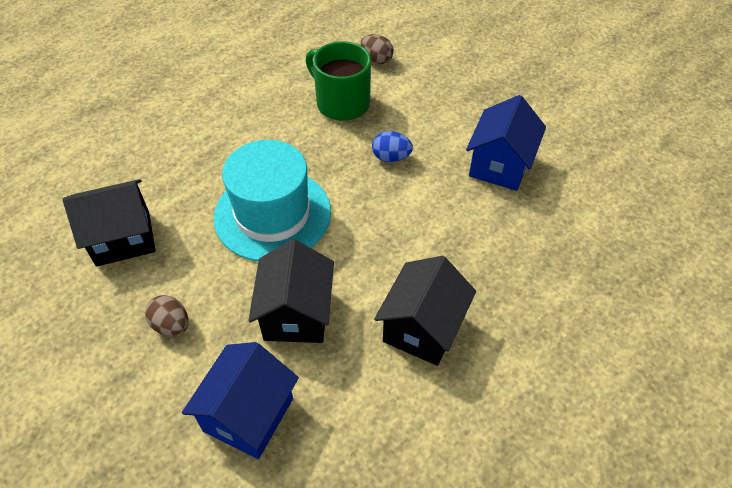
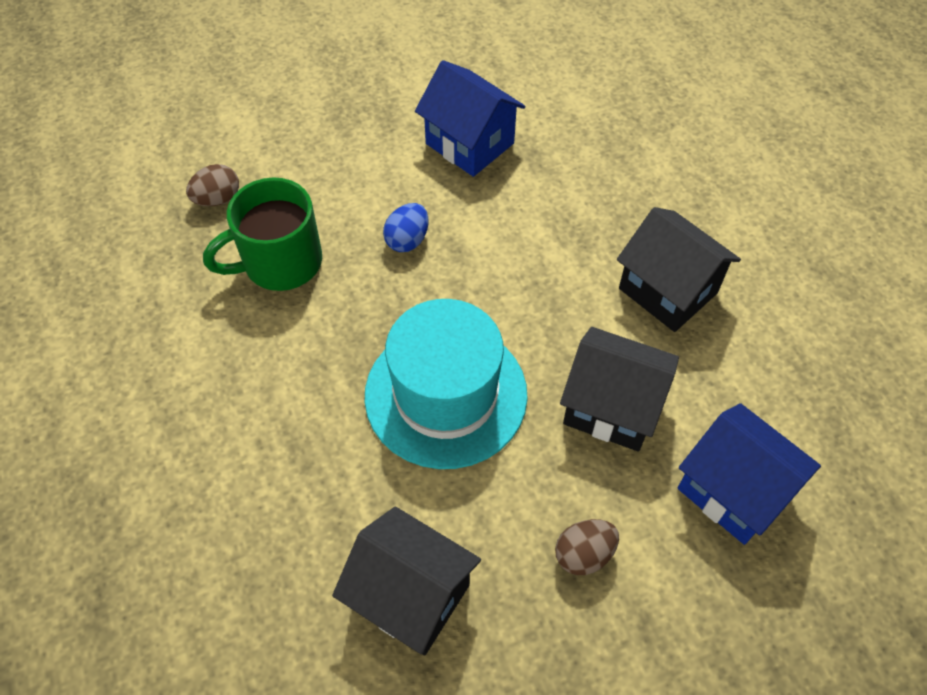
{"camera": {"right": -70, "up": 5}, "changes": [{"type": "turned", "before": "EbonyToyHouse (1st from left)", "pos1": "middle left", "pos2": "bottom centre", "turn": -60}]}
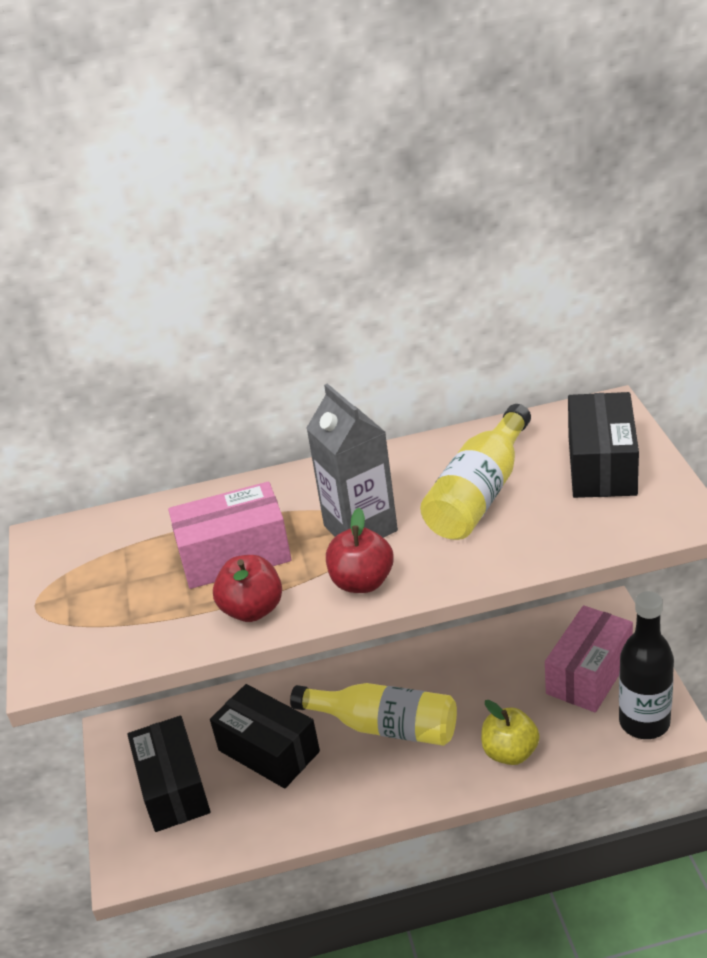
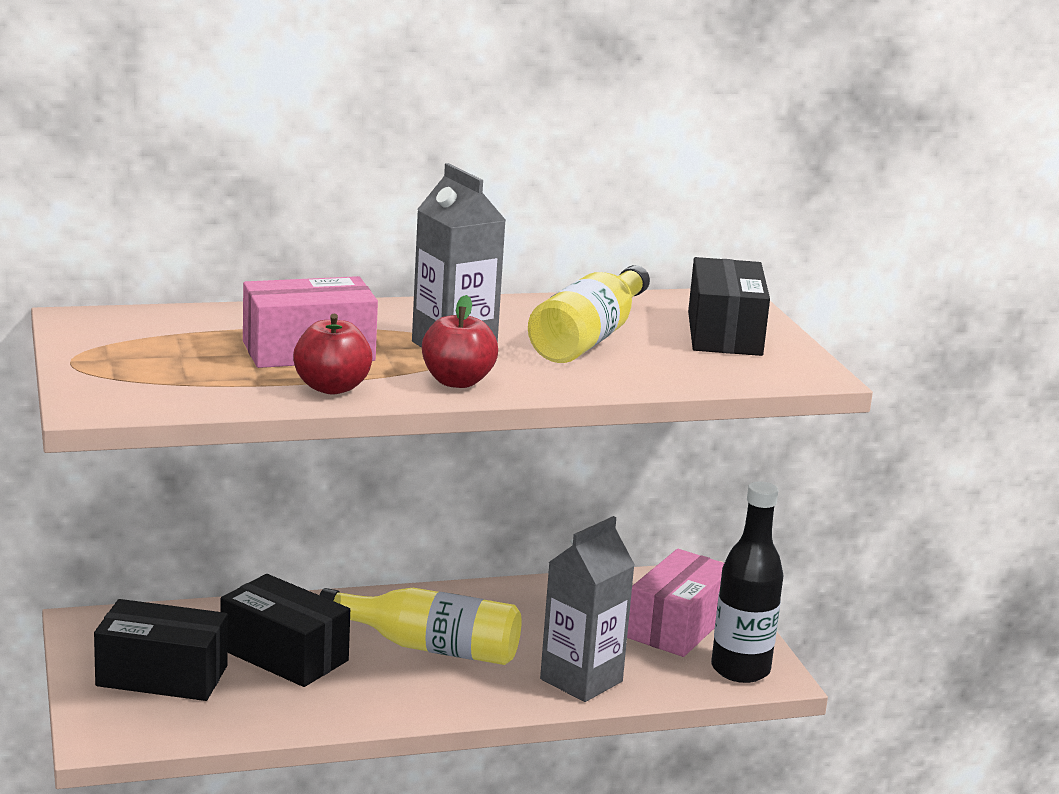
{"camera": {"right": -10, "up": -15}, "changes": [{"type": "replaced", "before": "GoldenApple", "after": "GreyJuiceCarton (2nd from left)", "pos1": "bottom right", "pos2": "bottom centre"}, {"type": "turned", "before": "EbonyParcel (1st from left)", "pos1": "bottom left", "pos2": "bottom left", "turn": -60}]}
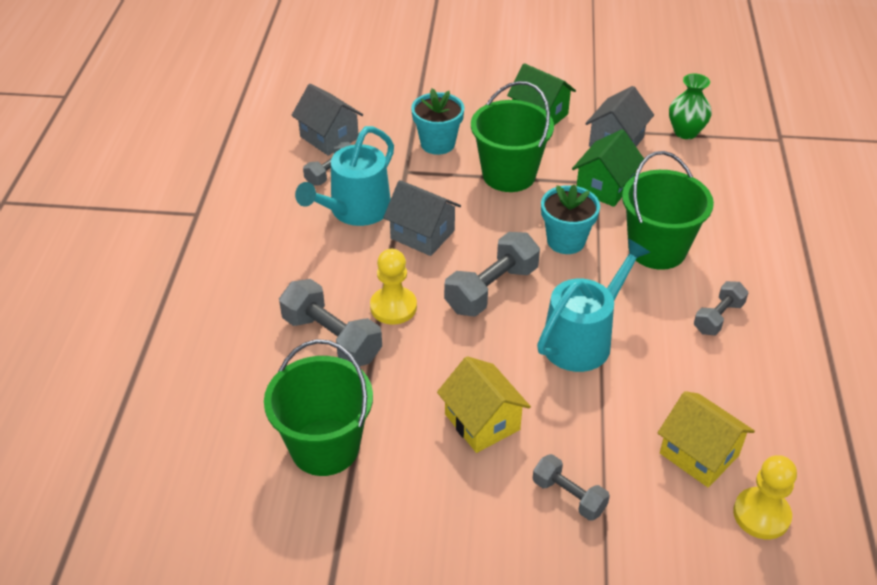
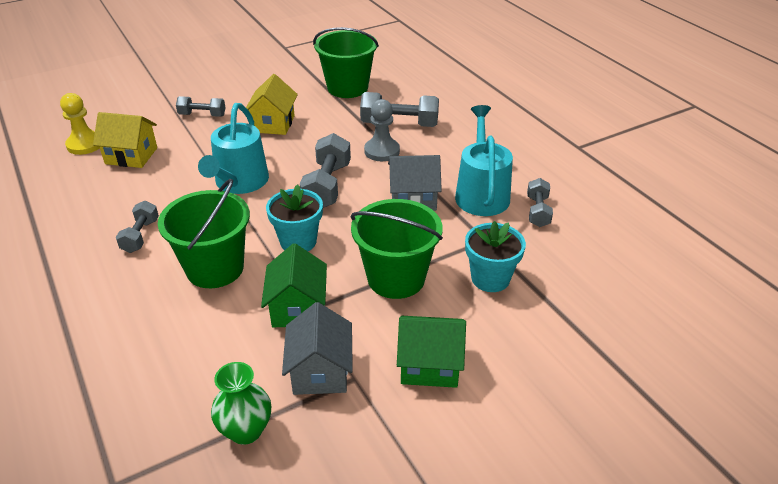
{"camera": {"right": 145, "up": -5}, "changes": [{"type": "removed", "before": "GreyToyHouse (1st from left)", "pos1": "top centre"}, {"type": "recoloured", "before": "GoldenPawn (1st from left)", "after": "GreyPawn", "pos1": "centre", "pos2": "top centre"}, {"type": "turned", "before": "GoldenToyHouse (1st from left in the first image)", "pos1": "bottom centre", "pos2": "top centre", "turn": 75}]}
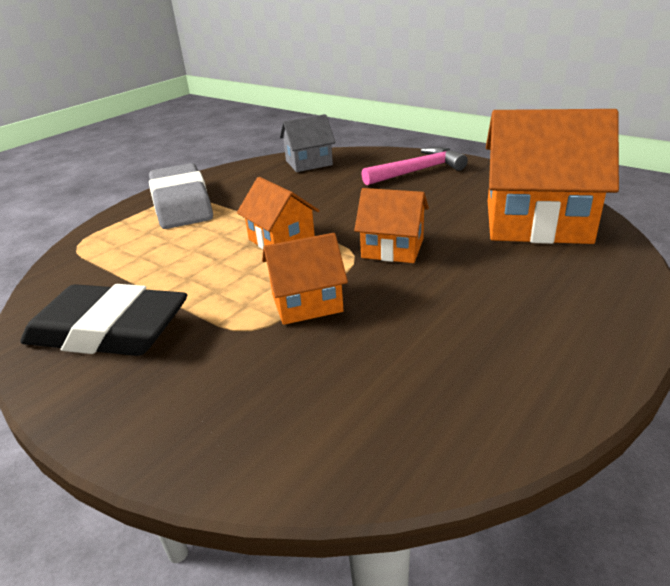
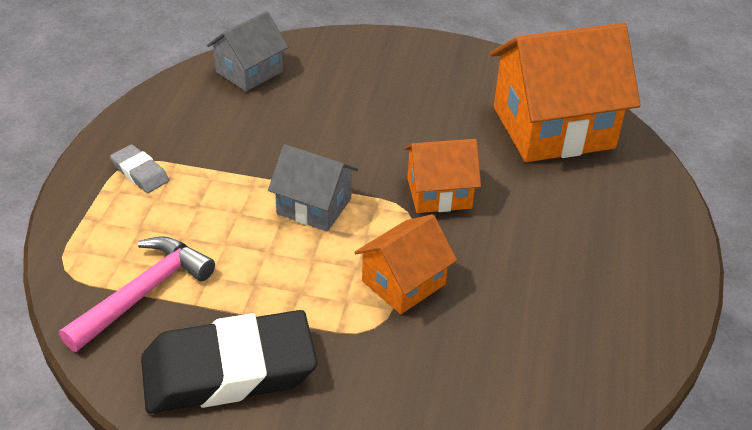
{"camera": {"right": -30, "up": 10}, "changes": [{"type": "moved", "before": "RosePinkHammer", "pos1": "top centre", "pos2": "bottom left"}, {"type": "recoloured", "before": "BrightOrangeToyHouse (1st from left)", "after": "GreyToyHouse (2nd from left)", "pos1": "centre", "pos2": "centre"}, {"type": "resized", "before": "GreyEraser", "pos1": "middle left", "pos2": "middle left", "scale": 0.44}]}
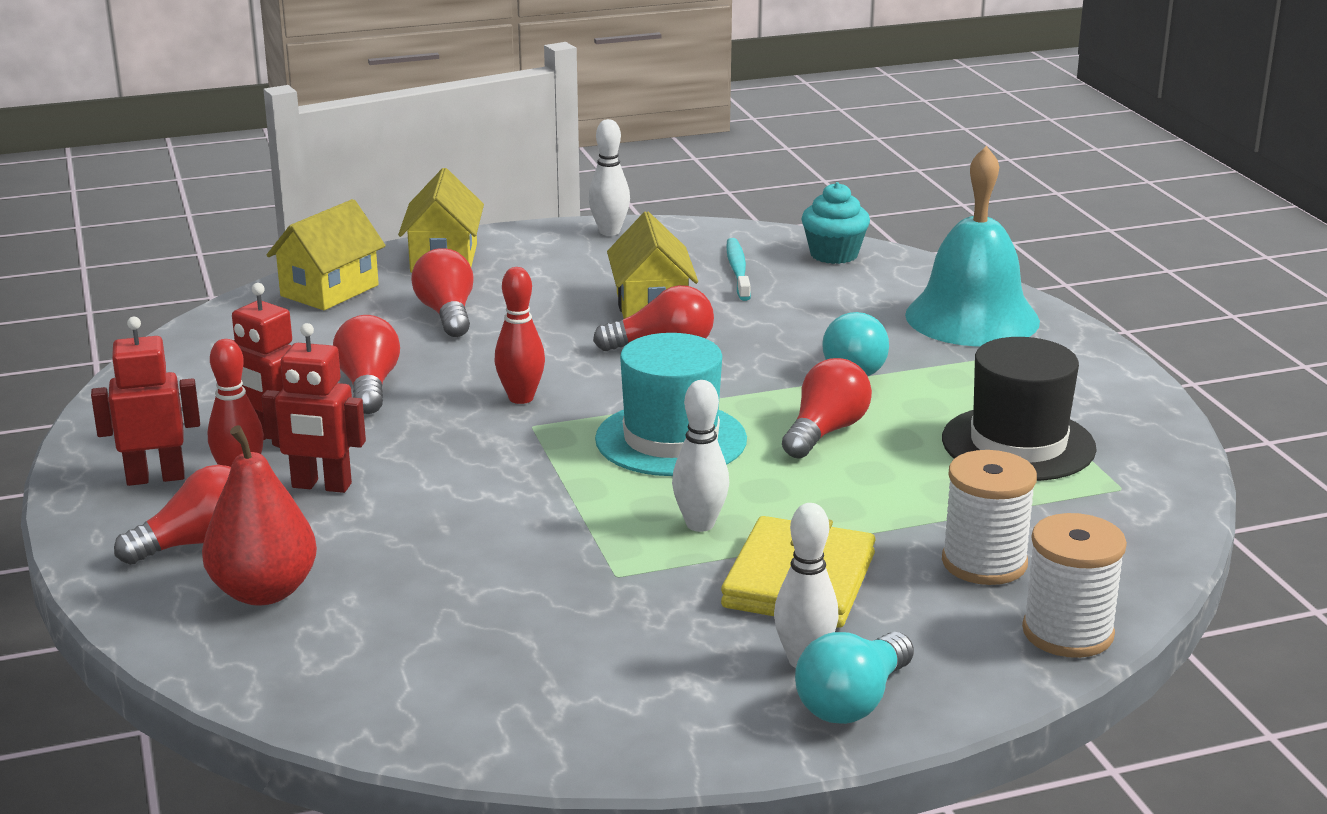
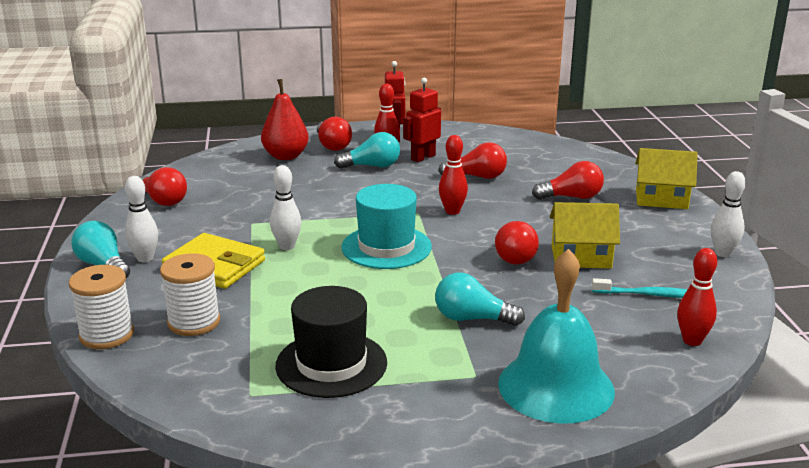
{"camera": {"right": 100, "up": 0}, "changes": [{"type": "removed", "before": "GoldenToyHouse (1st from left)", "pos1": "top left"}, {"type": "moved", "before": "ScarletLightbulb (5th from left in the first image)", "after": "ScarletLightbulb (1st from left)", "pos1": "centre", "pos2": "middle left"}, {"type": "replaced", "before": "ScarletRobotFigure (3rd from left)", "after": "AquaLightbulb (2nd from left)", "pos1": "middle left", "pos2": "top centre"}, {"type": "replaced", "before": "AquaMuffin", "after": "ScarletSkittle (3rd from left)", "pos1": "top centre", "pos2": "middle right"}]}
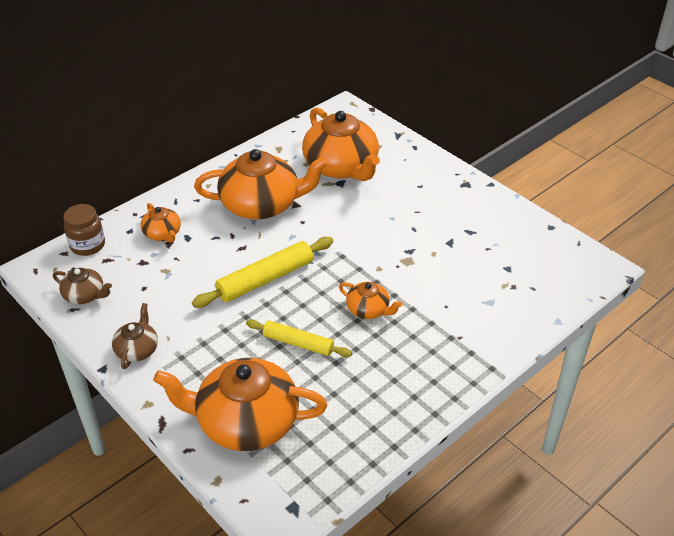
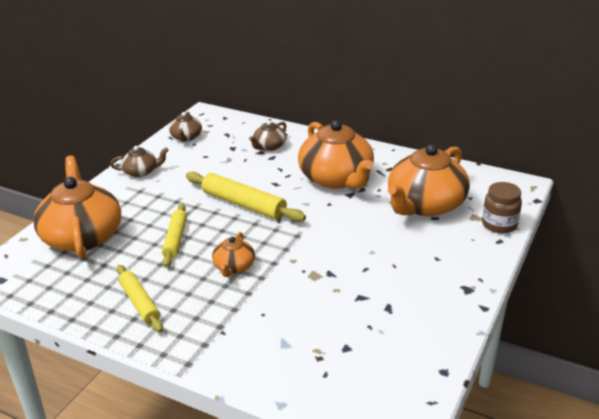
{"camera": {"right": 70, "up": -10}, "changes": [{"type": "added", "after": "GoldenDoughRoller (1st from left)", "pos2": "bottom left"}, {"type": "moved", "before": "RussetPreserveJar", "pos1": "middle left", "pos2": "middle right"}, {"type": "recoloured", "before": "BrightOrangeTeapot (1st from left)", "after": "RussetTeapot (3rd from left)", "pos1": "middle left", "pos2": "top centre"}]}
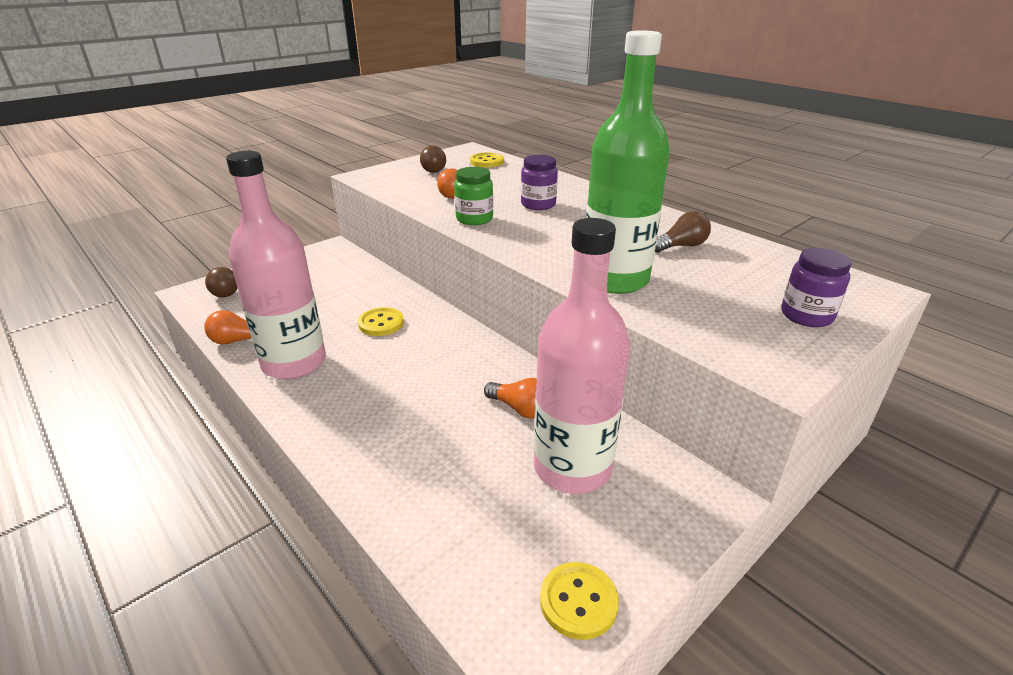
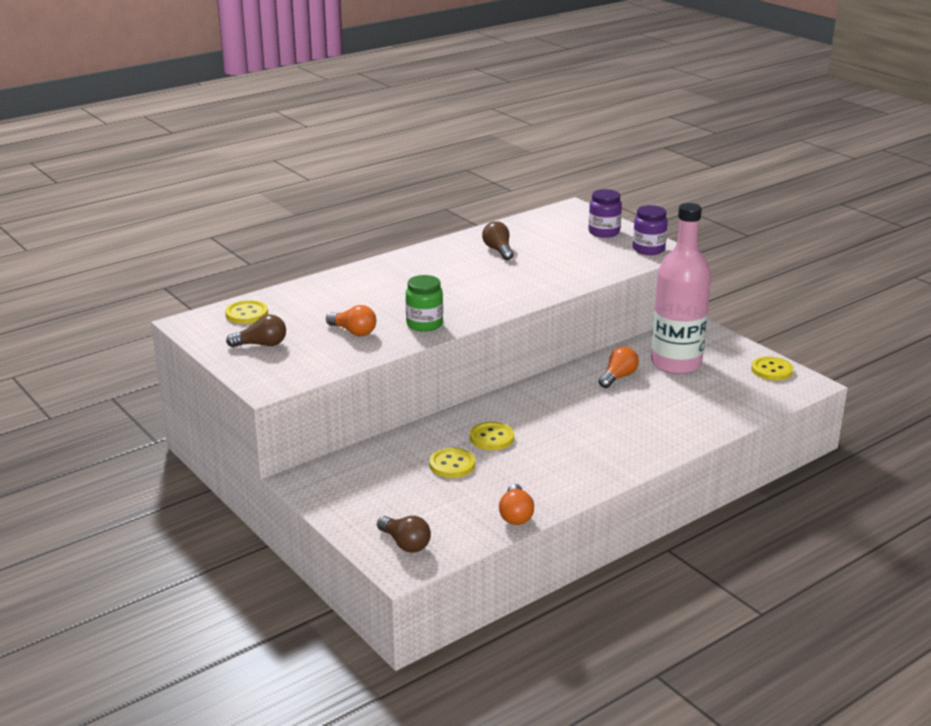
{"camera": {"right": -85, "up": -5}, "changes": [{"type": "removed", "before": "RosePinkFlask (1st from left)", "pos1": "middle left"}, {"type": "removed", "before": "GreenFlask", "pos1": "top centre"}, {"type": "added", "after": "GoldenSewingButton (2nd from left)", "pos2": "centre"}, {"type": "moved", "before": "PurplePreserveJar (1st from left in the first image)", "after": "PurplePreserveJar (2nd from left)", "pos1": "top centre", "pos2": "top right"}, {"type": "turned", "before": "RussetLightbulb (1st from left in the first image)", "pos1": "middle left", "pos2": "bottom centre", "turn": 75}]}
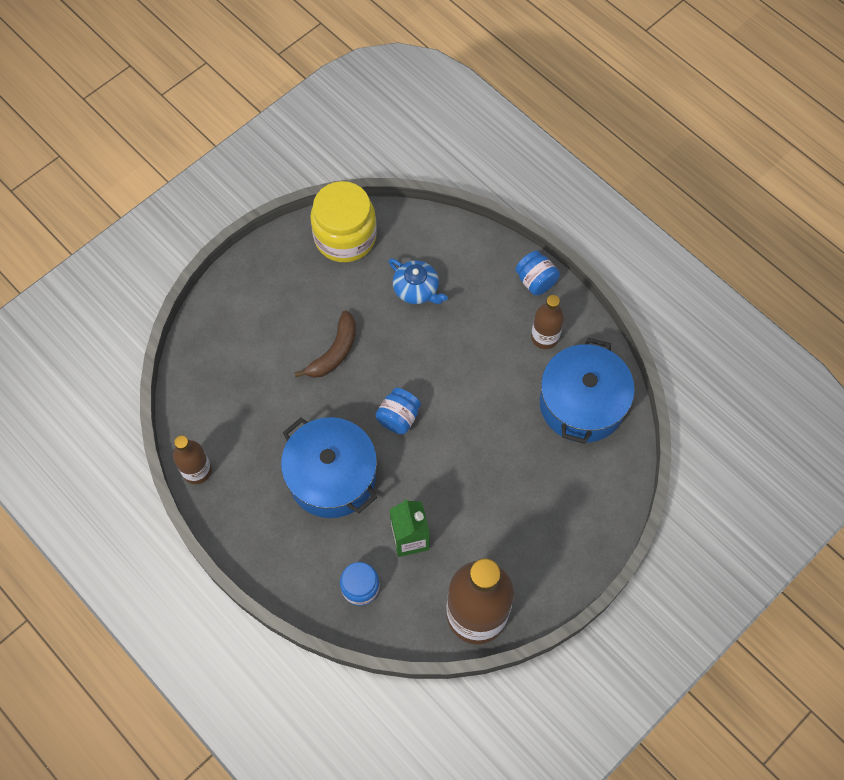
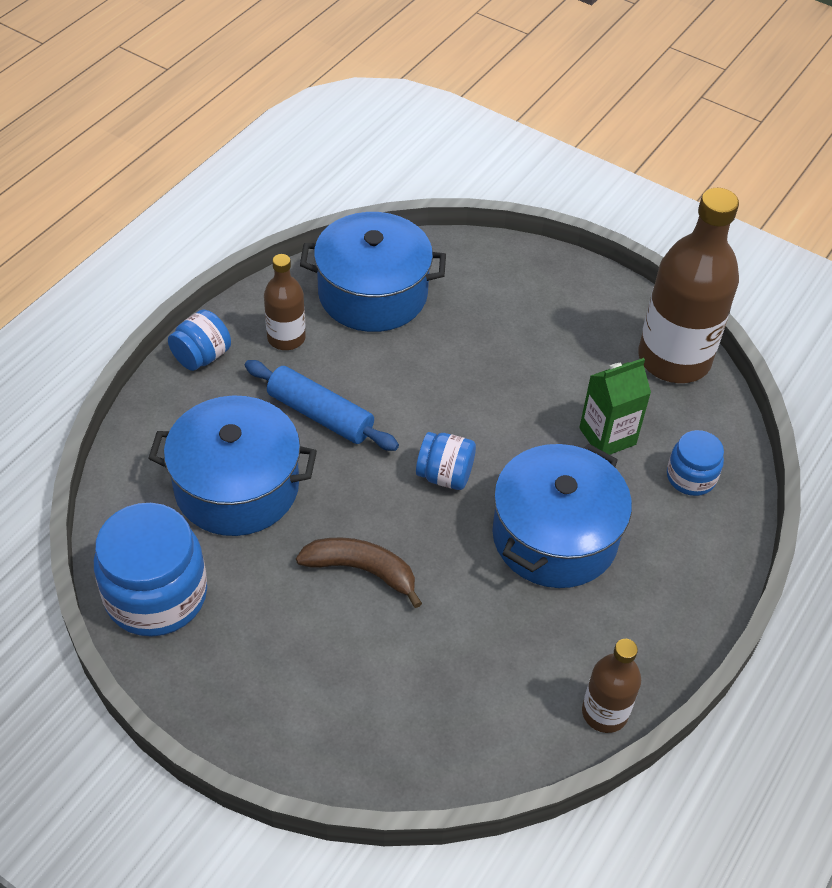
{"camera": {"right": -105, "up": -15}, "changes": [{"type": "added", "after": "BlueDoughRoller", "pos2": "centre"}, {"type": "replaced", "before": "BlueTeapot", "after": "BlueCookingPot (1st from left)", "pos1": "centre", "pos2": "middle left"}, {"type": "recoloured", "before": "GoldenPreserveJar", "after": "BluePreserveJar (1st from left)", "pos1": "top centre", "pos2": "middle left"}]}
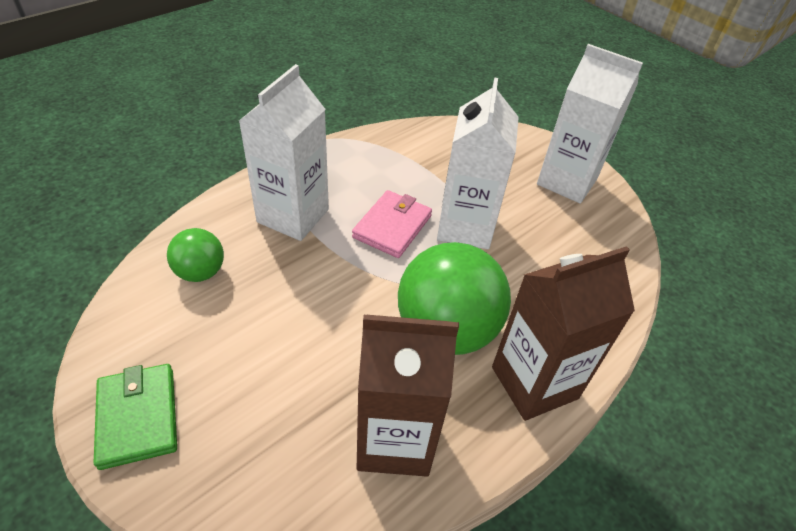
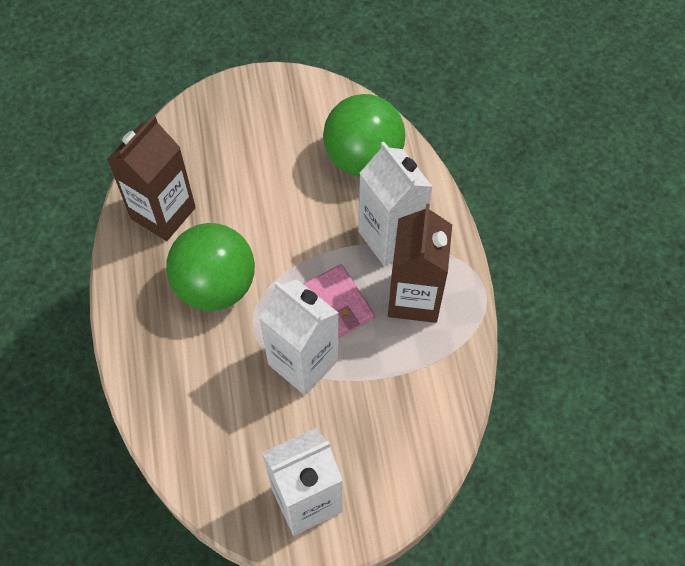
{"camera": {"right": 125, "up": 15}, "changes": [{"type": "removed", "before": "GreenWallet", "pos1": "bottom left"}, {"type": "moved", "before": "RussetJuiceCarton (2nd from left)", "pos1": "middle right", "pos2": "centre"}, {"type": "resized", "before": "GreenPlayBall (1st from left in the first image)", "pos1": "middle left", "pos2": "top centre", "scale": 1.91}]}
